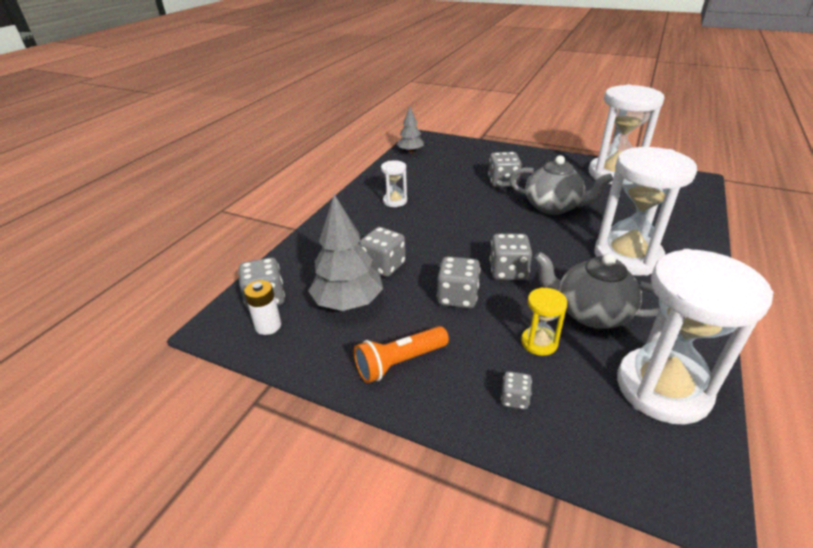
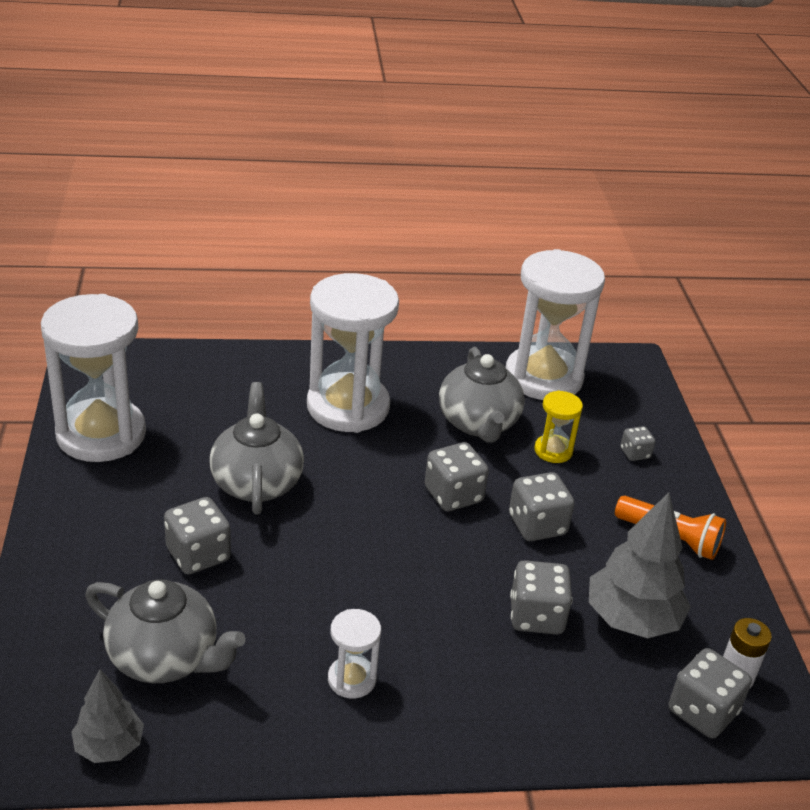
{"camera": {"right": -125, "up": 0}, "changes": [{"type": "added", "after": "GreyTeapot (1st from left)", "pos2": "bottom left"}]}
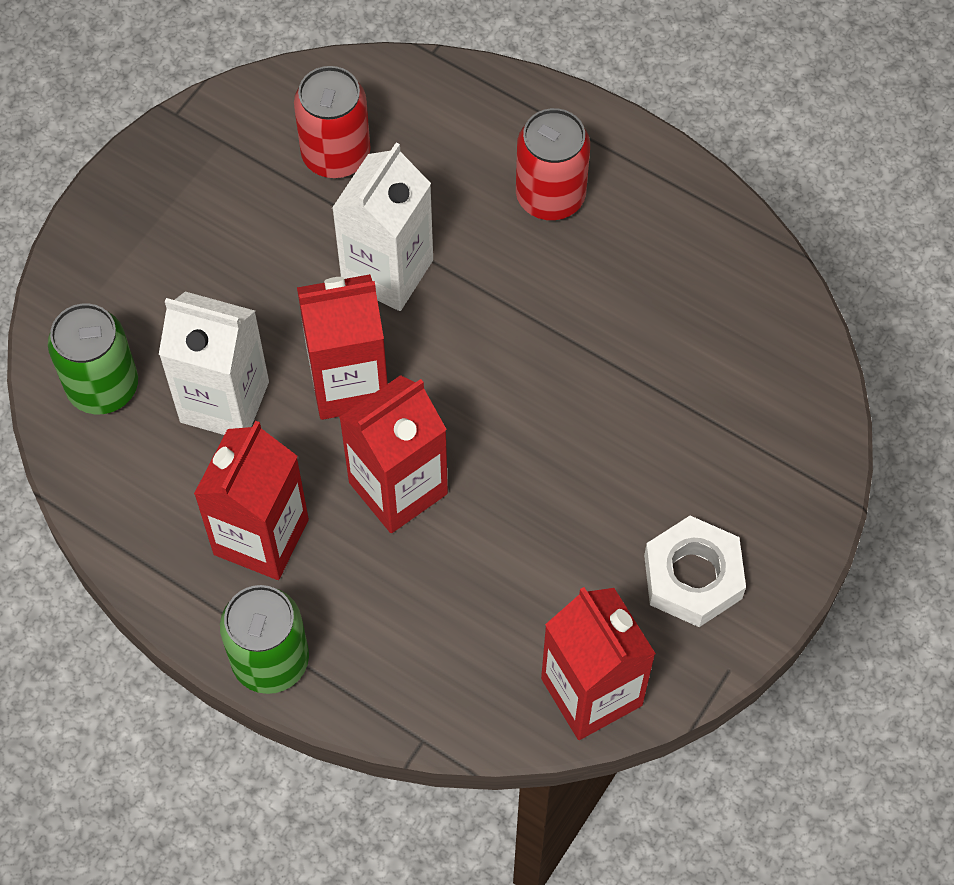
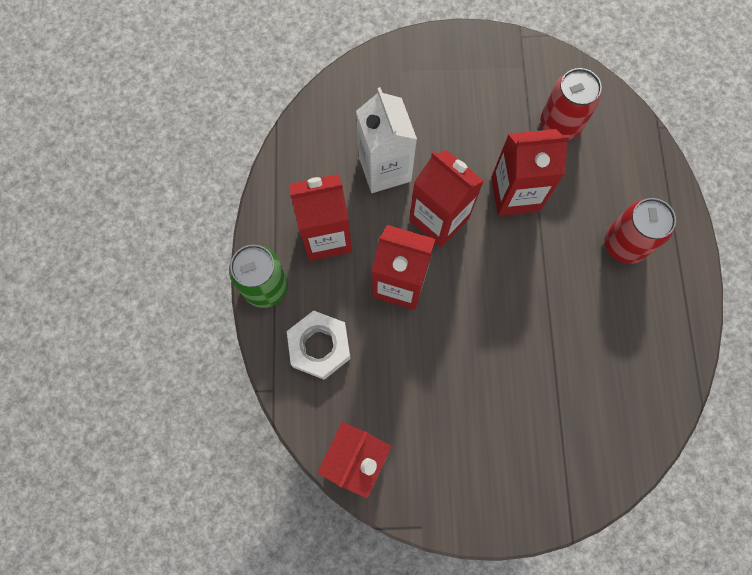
{"camera": {"right": 55, "up": 10}, "changes": [{"type": "removed", "before": "GreenTin (1st from left)", "pos1": "middle left"}, {"type": "moved", "before": "SnowWhiteHexNut", "pos1": "middle right", "pos2": "centre"}, {"type": "recoloured", "before": "SnowWhiteJuiceCarton (2nd from left)", "after": "ScarletJuiceCarton (5th from left)", "pos1": "top centre", "pos2": "top right"}]}
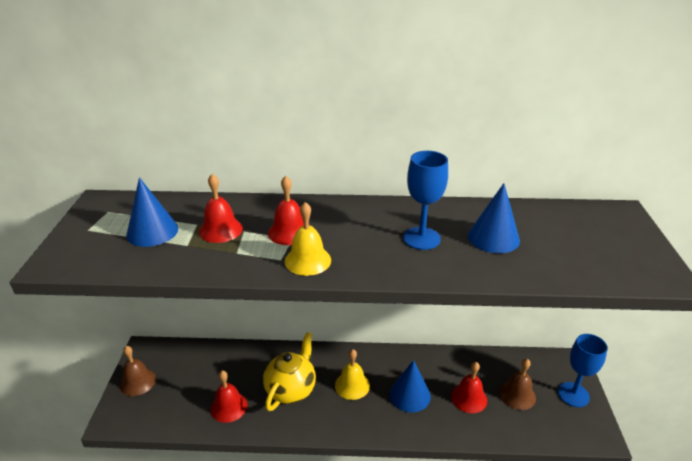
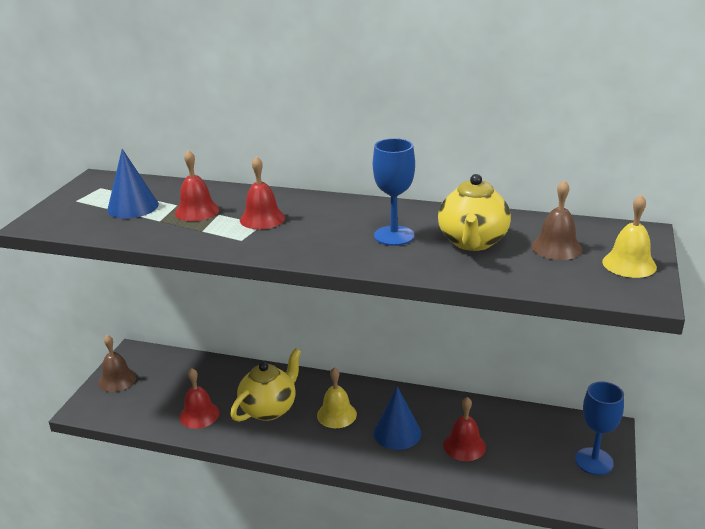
{"camera": {"right": 15, "up": -5}, "changes": [{"type": "moved", "before": "GoldenBell (1st from left in the first image)", "after": "GoldenBell (2nd from left)", "pos1": "centre", "pos2": "middle right"}, {"type": "moved", "before": "RussetBell (2nd from left)", "pos1": "bottom right", "pos2": "middle right"}, {"type": "replaced", "before": "BlueCone (3rd from left)", "after": "GoldenTeapot (2nd from left)", "pos1": "middle right", "pos2": "middle right"}]}
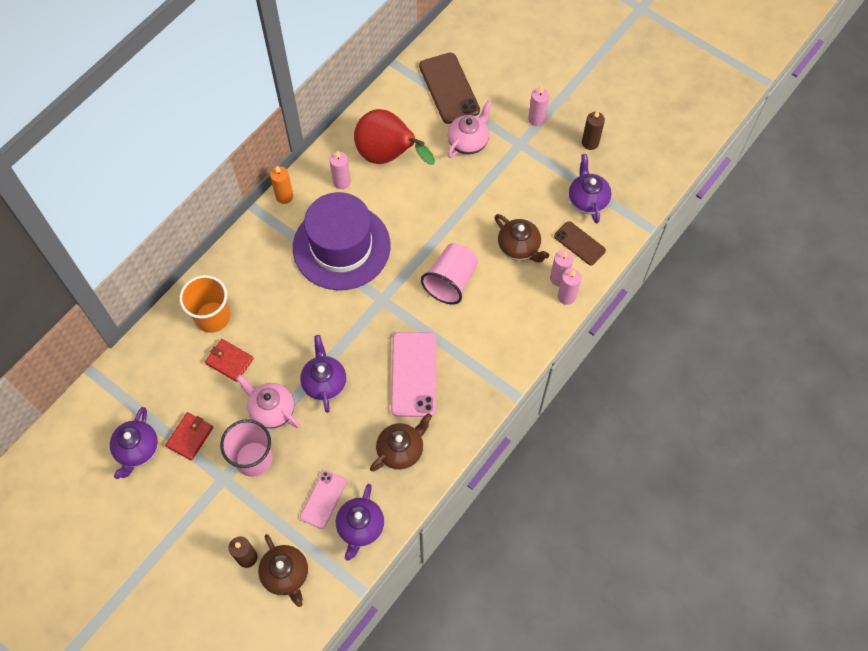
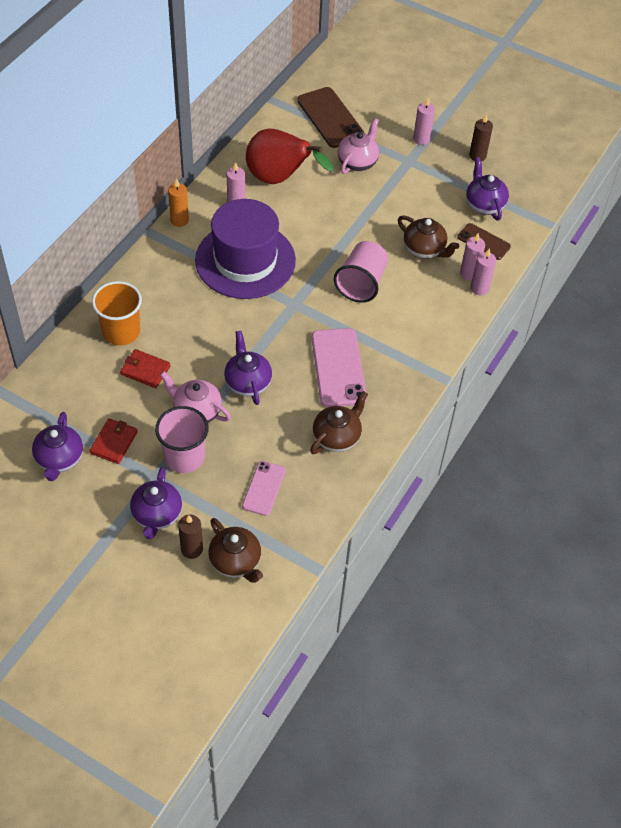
{"camera": {"right": -10, "up": -10}, "changes": [{"type": "moved", "before": "PurpleTeapot (3rd from left in the first image)", "after": "PurpleTeapot (2nd from left)", "pos1": "bottom centre", "pos2": "middle left"}]}
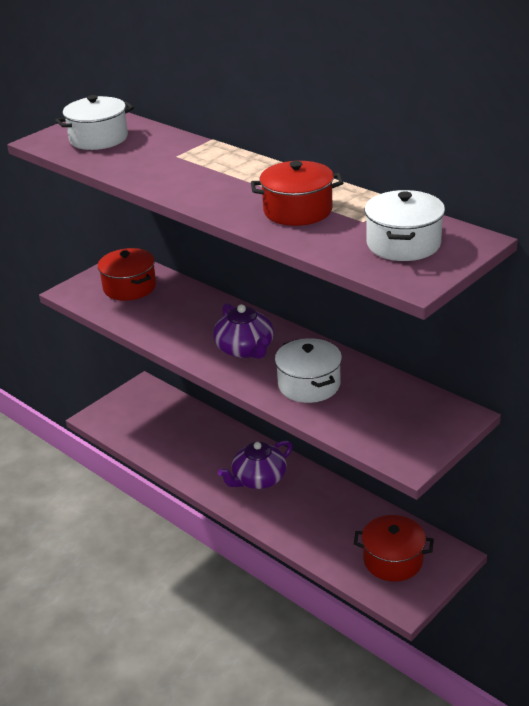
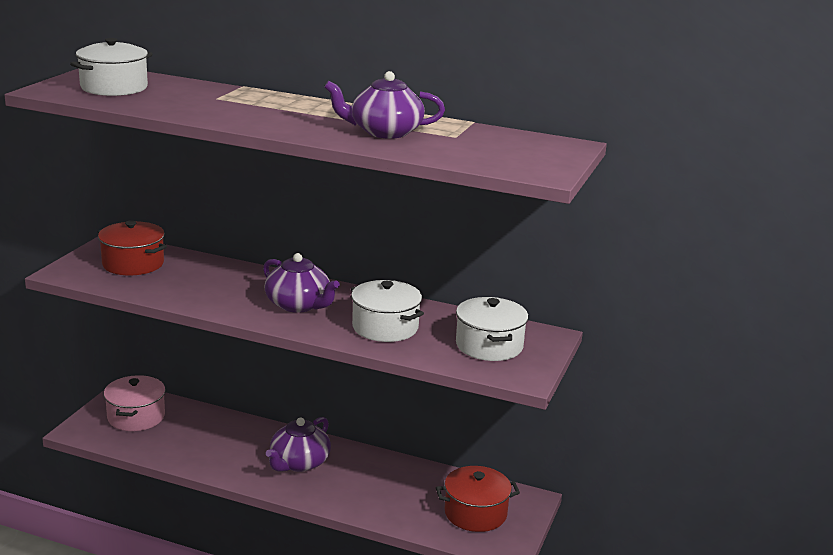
{"camera": {"right": -25, "up": -10}, "changes": [{"type": "added", "after": "RosePinkCookingPot", "pos2": "bottom left"}, {"type": "moved", "before": "SnowWhiteCookingPot (3rd from left)", "pos1": "top right", "pos2": "centre"}, {"type": "replaced", "before": "ScarletCookingPot (2nd from left)", "after": "PurpleTeapot (3rd from left)", "pos1": "top centre", "pos2": "top centre"}]}
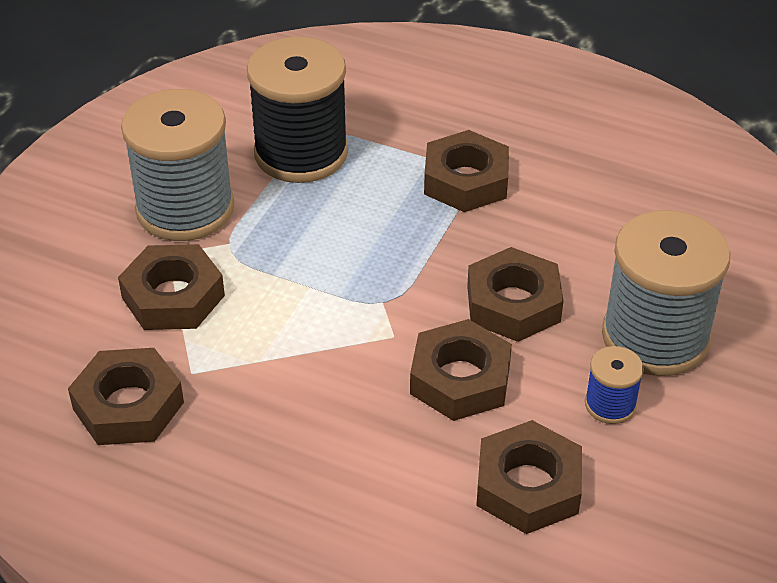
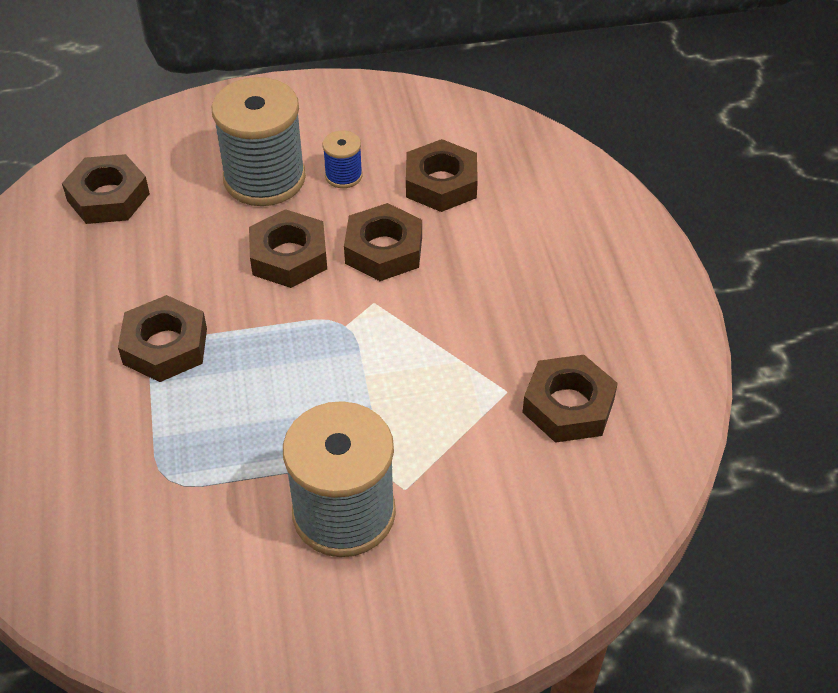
{"camera": {"right": -125, "up": 5}, "changes": [{"type": "removed", "before": "EbonySpool", "pos1": "top centre"}, {"type": "moved", "before": "RussetHexNut (2nd from left in the first image)", "after": "RussetHexNut (1st from left)", "pos1": "middle left", "pos2": "top left"}]}
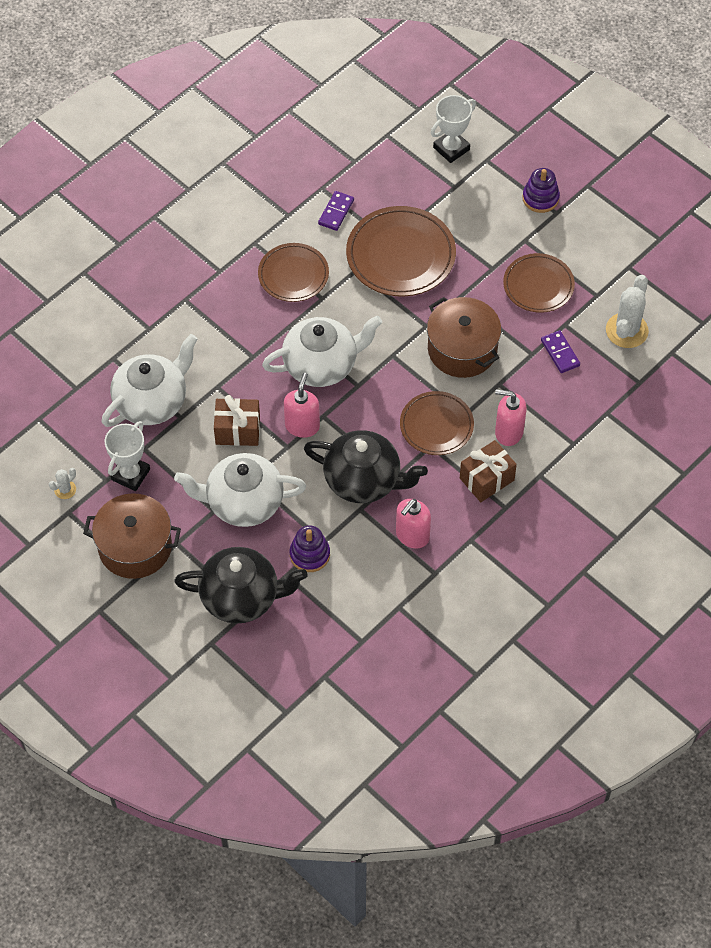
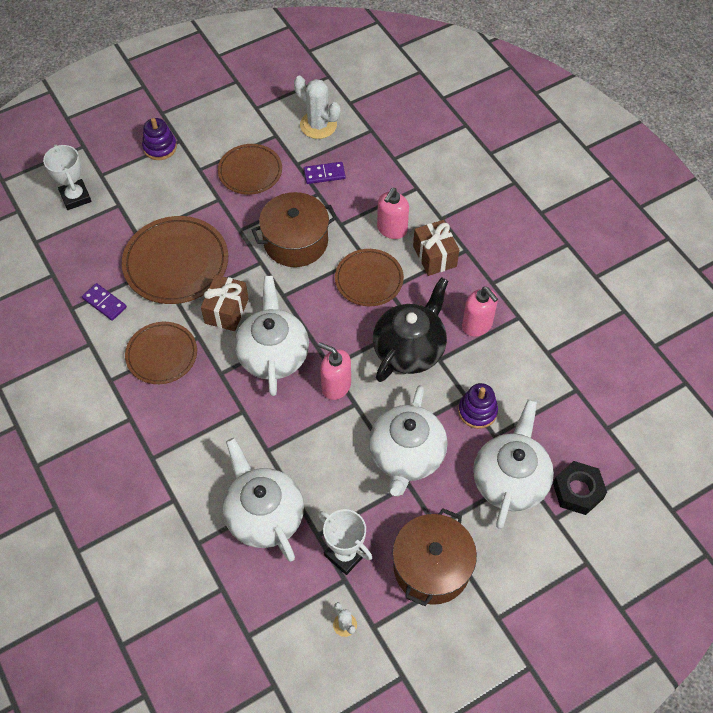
{"camera": {"right": -75, "up": 0}, "changes": [{"type": "added", "after": "EbonyHexNut", "pos2": "bottom right"}, {"type": "moved", "before": "RussetWrappedGift (1st from left)", "pos1": "centre", "pos2": "middle left"}, {"type": "recoloured", "before": "EbonyTeapot (1st from left)", "after": "SnowWhiteTeapot (4th from left)", "pos1": "centre", "pos2": "middle right"}]}
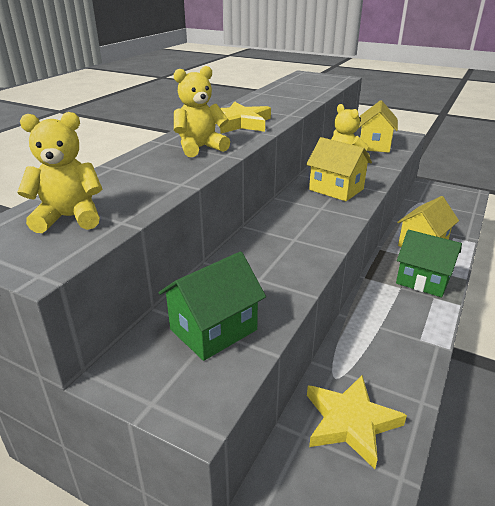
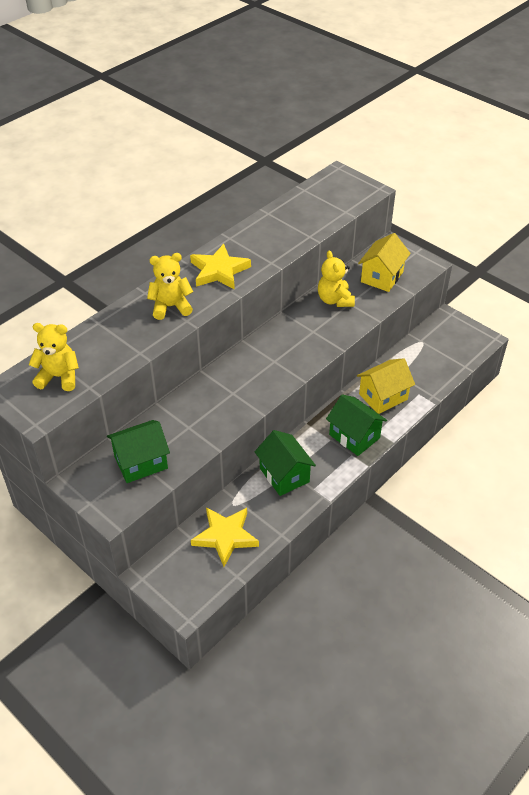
{"camera": {"right": 15, "up": 15}, "changes": [{"type": "removed", "before": "GoldenToyHouse (1st from left)", "pos1": "middle right"}, {"type": "added", "after": "GreenToyHouse (2nd from left)", "pos2": "centre"}]}
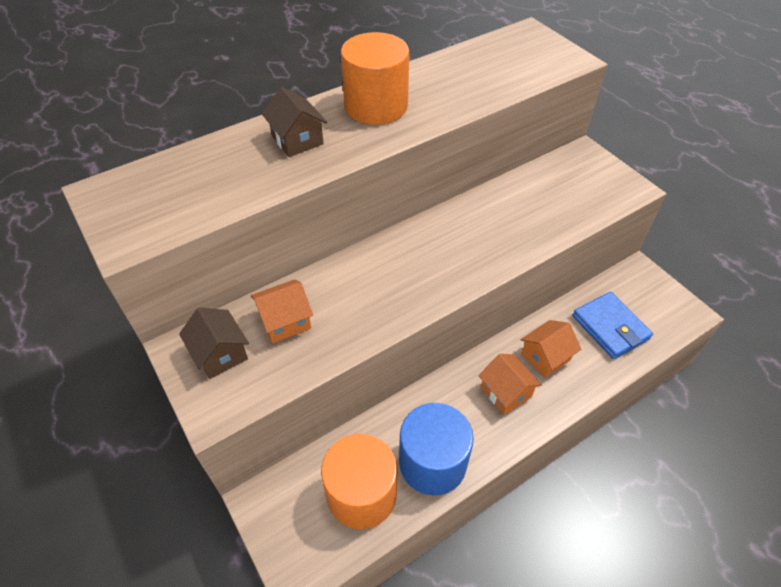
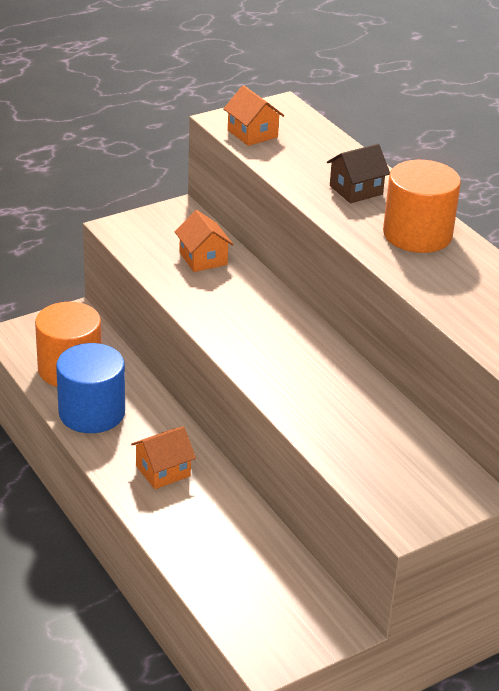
{"camera": {"right": 90, "up": -15}, "changes": [{"type": "removed", "before": "RussetToyHouse (1st from left)", "pos1": "middle left"}, {"type": "removed", "before": "BlueWallet", "pos1": "middle right"}, {"type": "moved", "before": "BrightOrangeToyHouse (3rd from left)", "pos1": "middle right", "pos2": "top centre"}]}
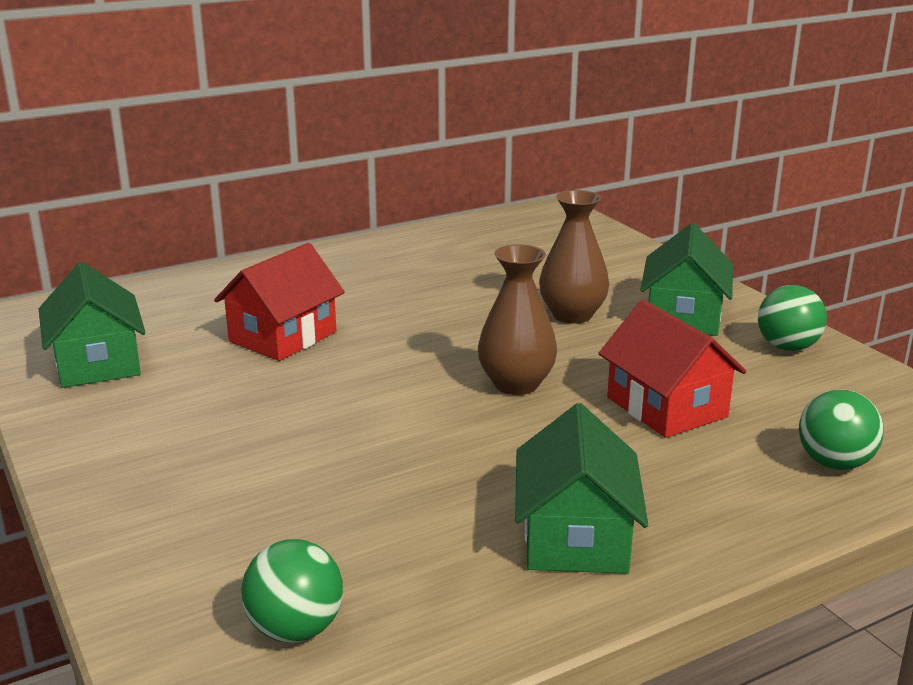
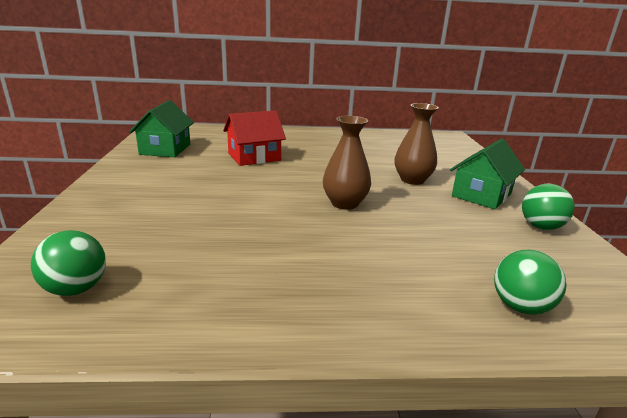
{"camera": {"right": 25, "up": 0}, "changes": [{"type": "removed", "before": "GreenToyHouse (2nd from left)", "pos1": "bottom centre"}, {"type": "removed", "before": "ScarletToyHouse (2nd from left)", "pos1": "middle right"}]}
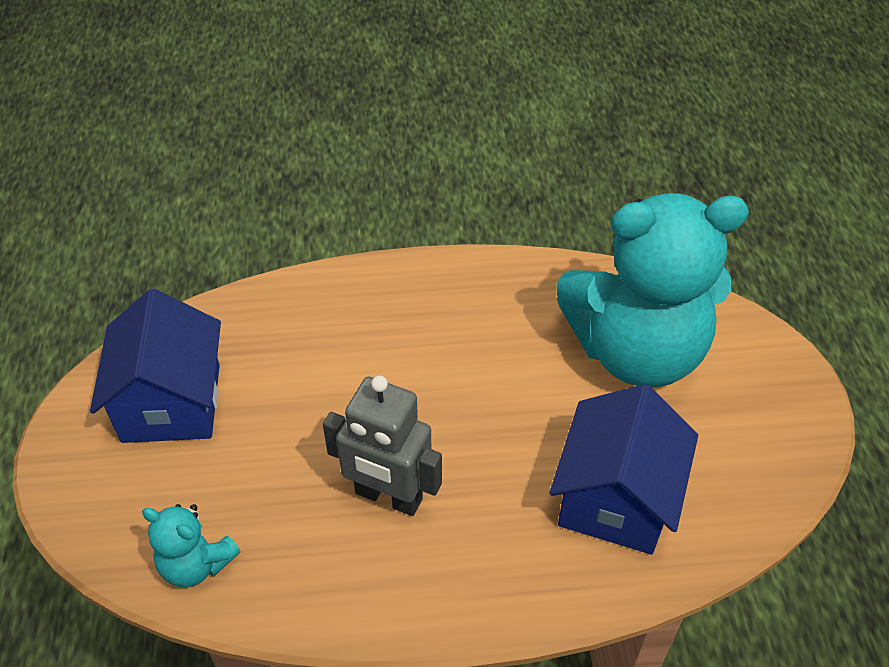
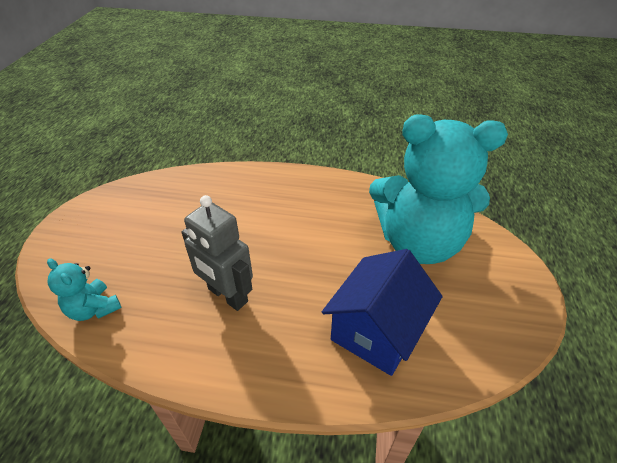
{"camera": {"right": 15, "up": -5}, "changes": [{"type": "removed", "before": "BlueToyHouse (1st from left)", "pos1": "middle left"}]}
